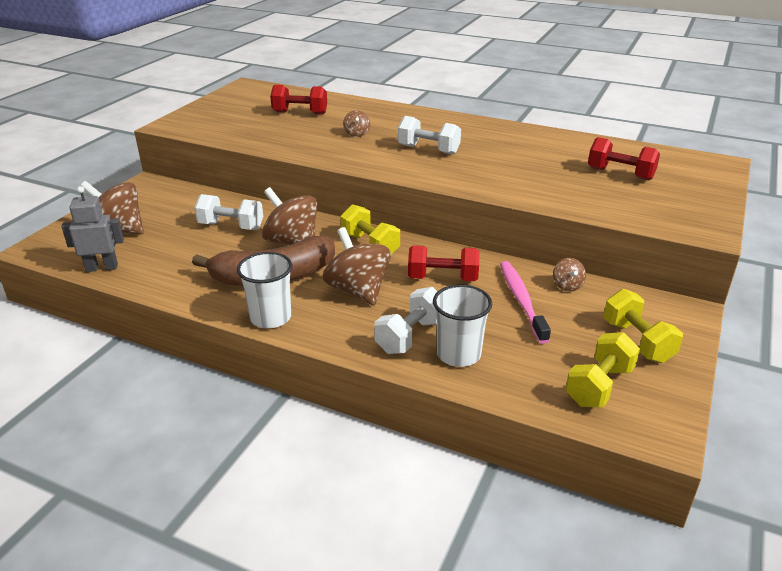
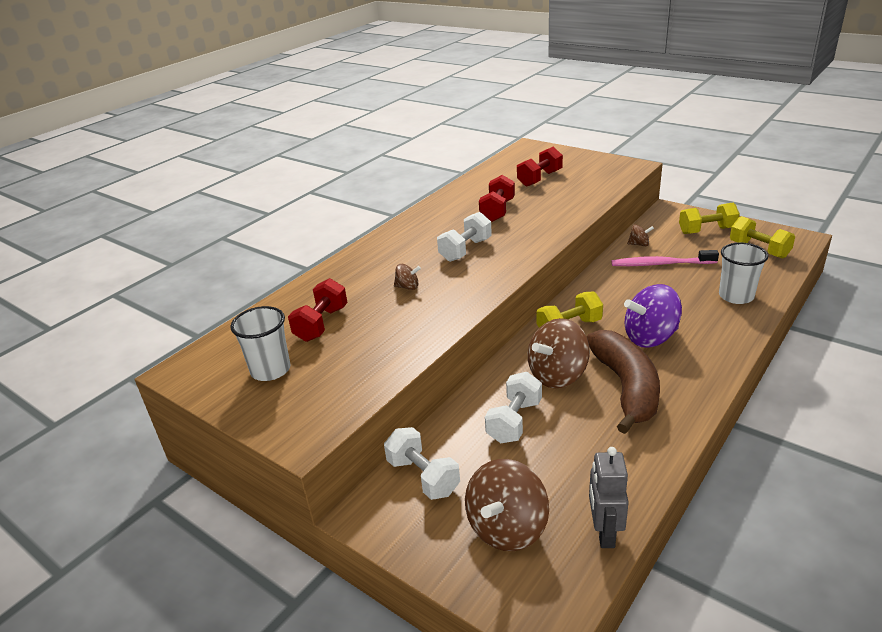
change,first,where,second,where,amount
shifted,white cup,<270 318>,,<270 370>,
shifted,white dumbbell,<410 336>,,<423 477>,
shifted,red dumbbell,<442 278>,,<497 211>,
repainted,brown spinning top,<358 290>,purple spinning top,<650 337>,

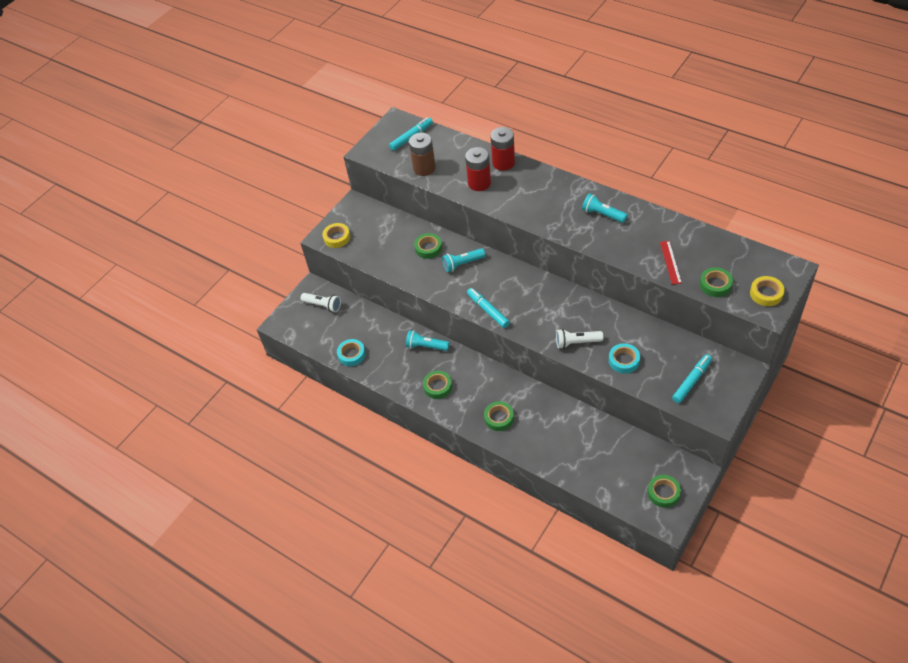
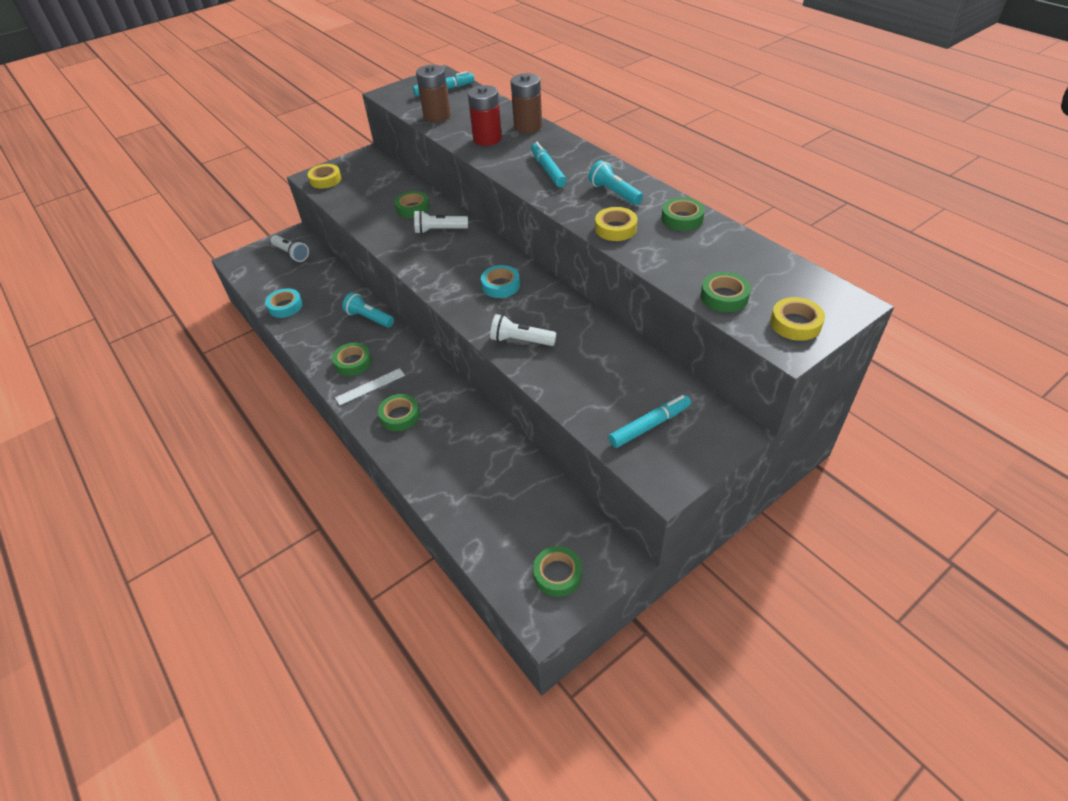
change,first,where,second,where,amount
new,,,white ruler,<370 386>,
repainted,turquoise flashlight,<462 264>,white flashlight,<439 230>,
shifted,turquoise tape,<624 360>,,<501 285>,
repainted,red battery,<503 163>,brown battery,<528 126>,
shifted,turquoise marker,<488 310>,,<548 170>,
new,,,yellow tape,<615 228>,
new,,,green tape,<682 219>,
gone,red ruler,<670 262>,,,

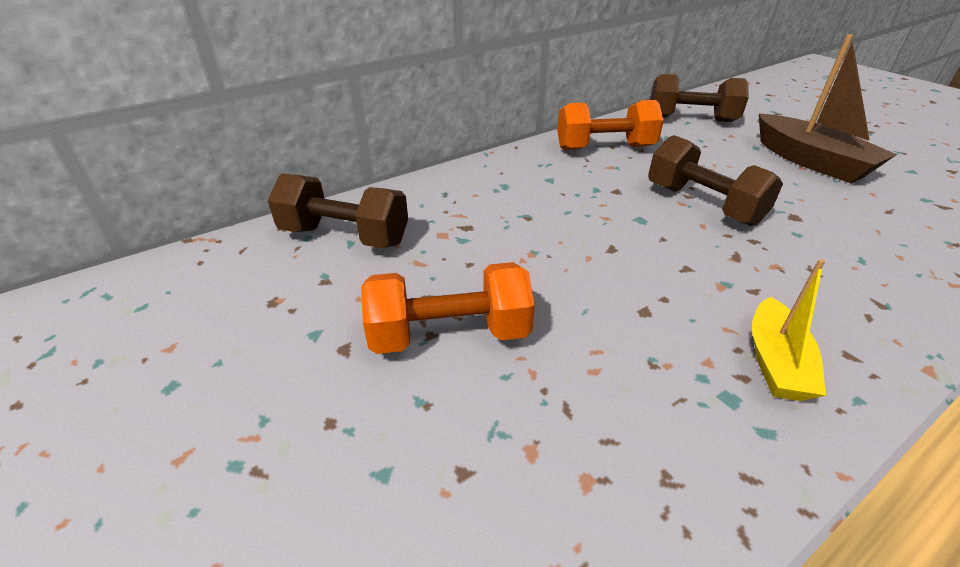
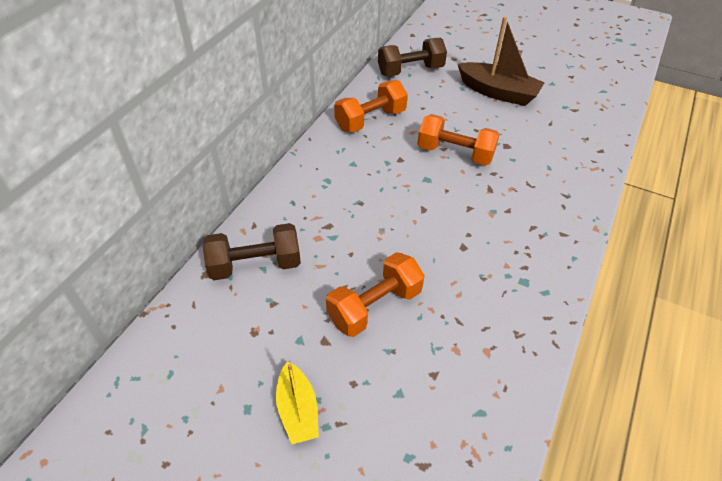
change,first,where,second,where,amount
shifted,yellow boat,<775 362>,,<297 410>,
repainted,brown dumbbell,<703 204>,orange dumbbell,<455 153>,

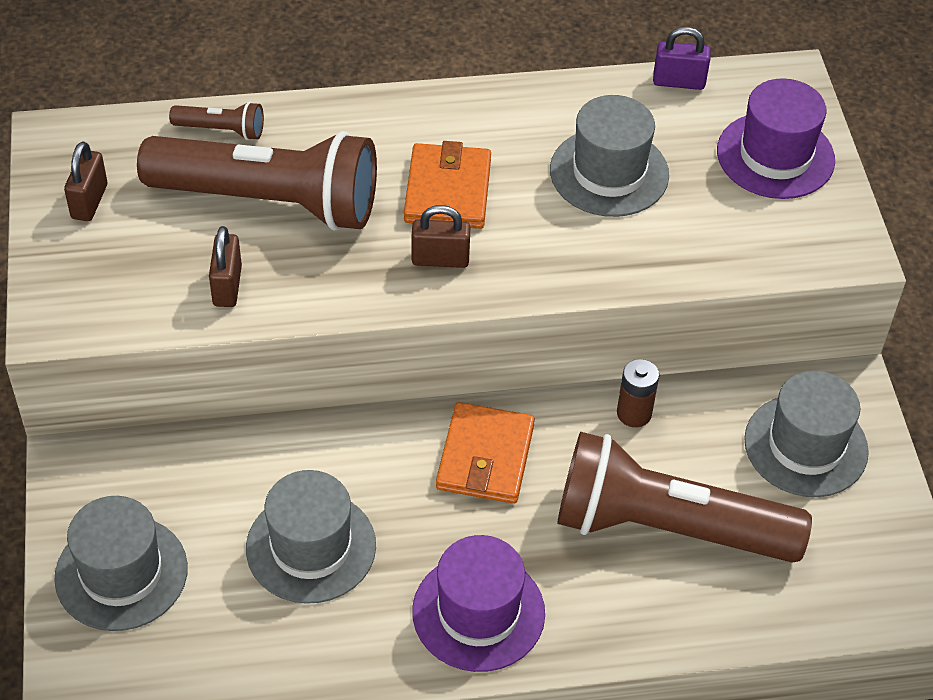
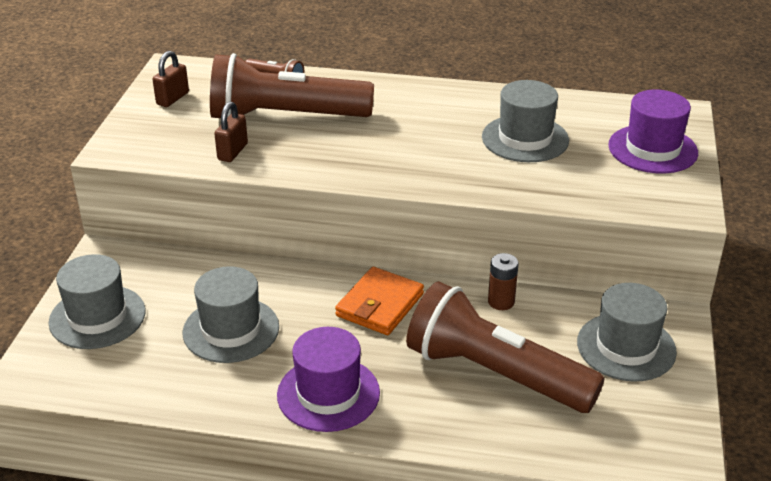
change,first,where,second,where,amount
rotated,brown flashlight,<269 202>,,<285 116>,150 degrees clockwise
gone,orange wallet,<447 191>,,,
gone,brown padlock,<440 259>,,,
gone,purple padlock,<678 82>,,,

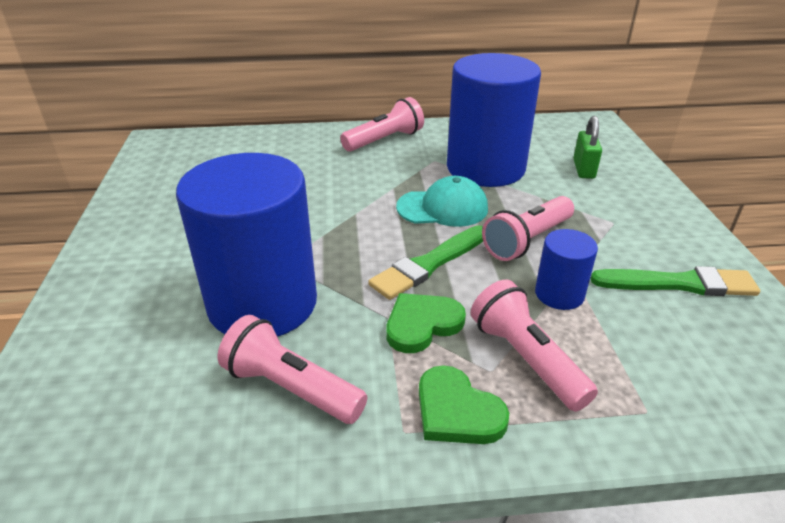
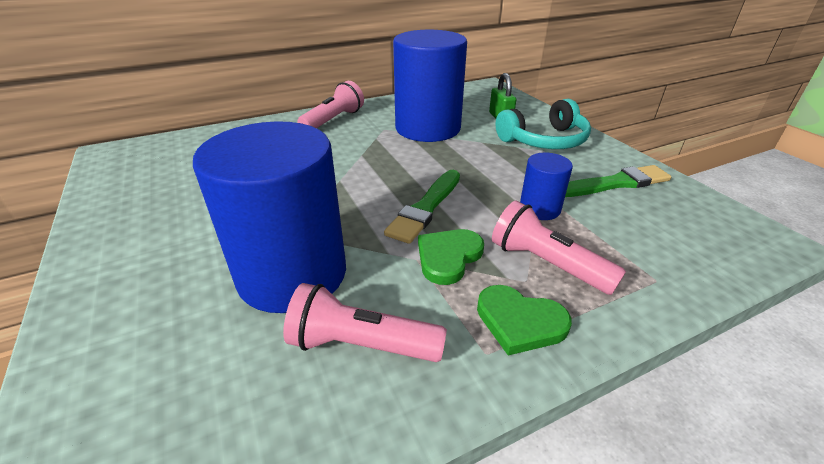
change,first,where,second,where,amount
new,,,turquoise headphones,<544 140>,
gone,turquoise cap,<443 208>,,,
gone,pink flashlight,<527 241>,,,

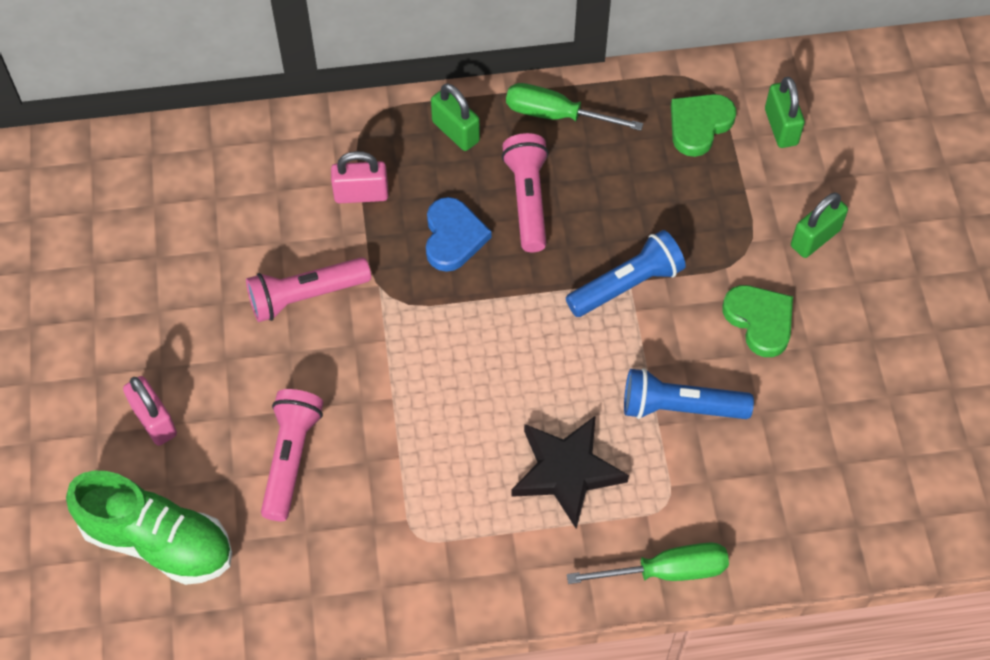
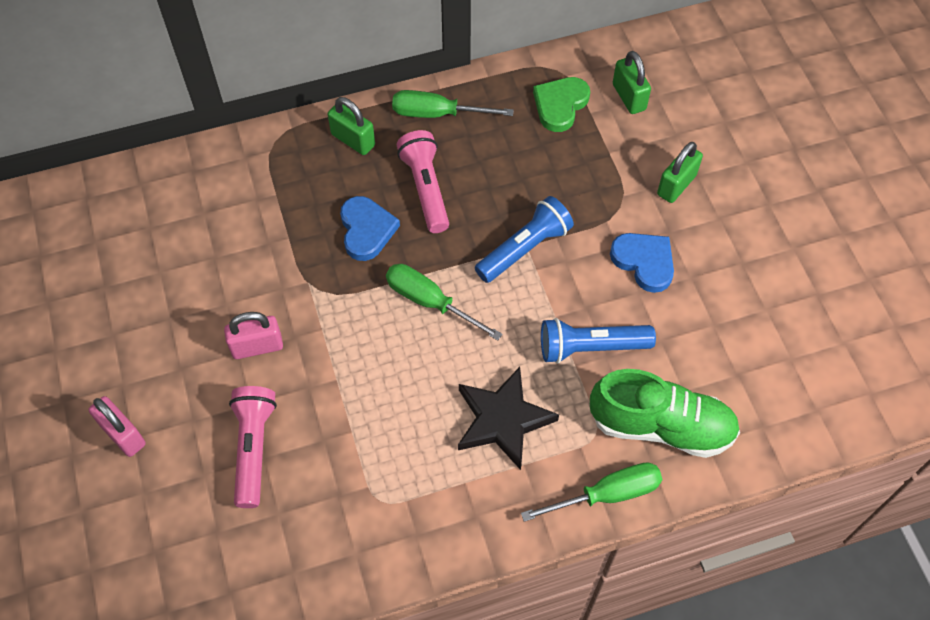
change,first,where,second,where,amount
shifted,pink padlock,<361 194>,,<257 347>,
new,,,green screwdriver,<430 302>,
shifted,green shoe,<158 541>,,<661 426>,
repainted,green heart,<760 321>,blue heart,<644 262>,
gone,pink flashlight,<305 296>,,,

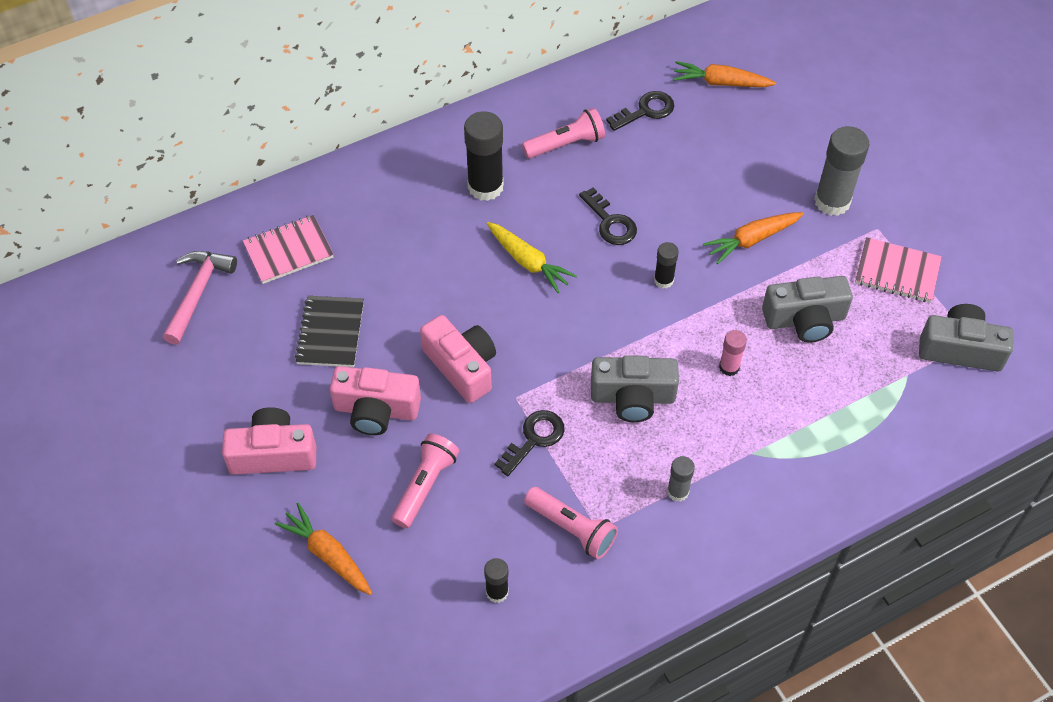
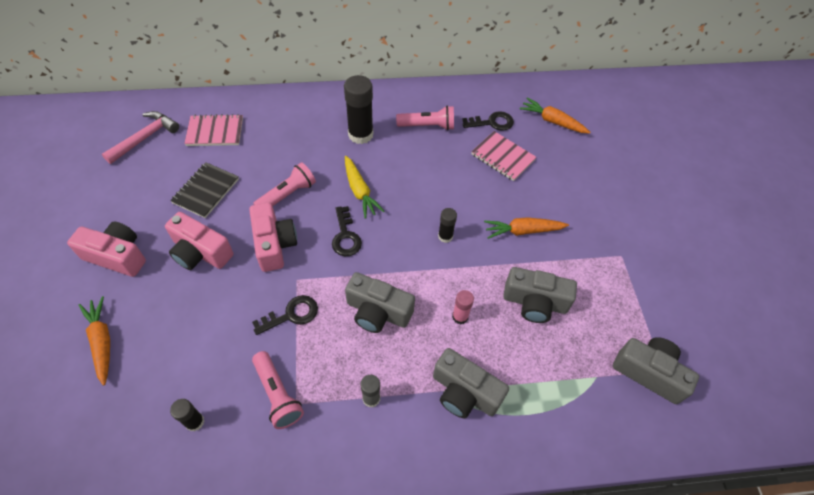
change,first,where,second,where,amount
shifted,pink flashlight,<425 486>,,<287 195>,
shifted,black key,<610 222>,,<345 236>,
new,,,grey camera,<464 392>,
shifted,pink notebook,<897 272>,,<503 157>,
gone,grey glue stick,<832 201>,,,

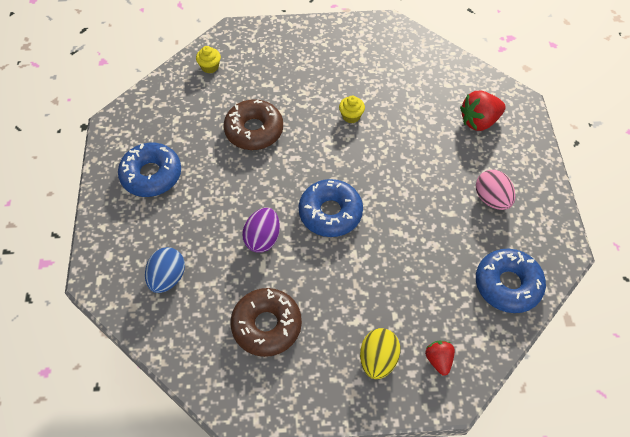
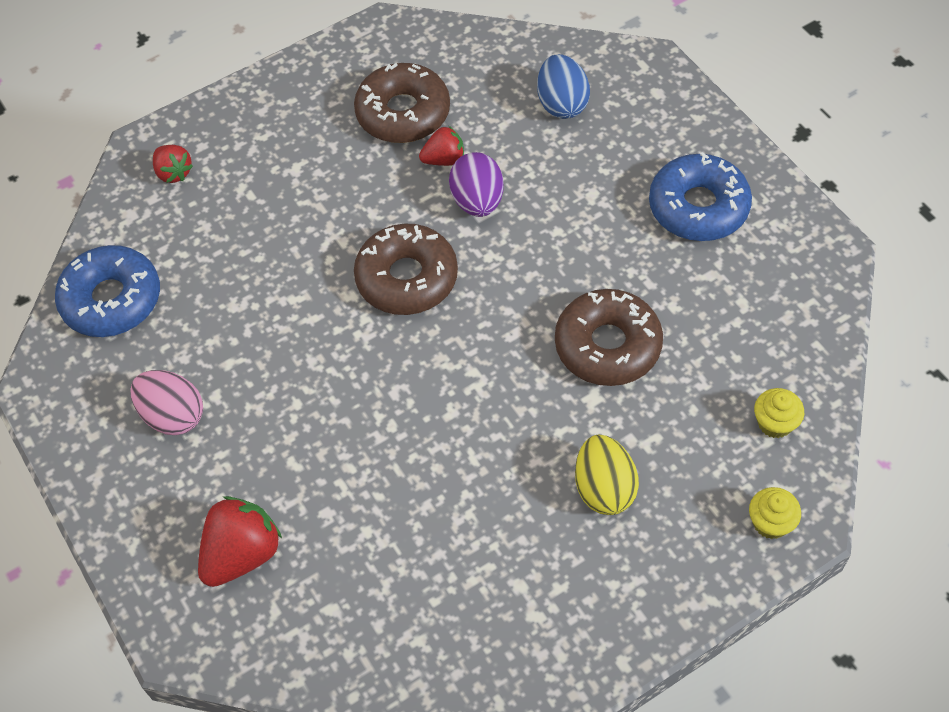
change,first,where,second,where,amount
repainted,blue donut,<330 213>,brown donut,<407 278>,
new,,,red strawberry,<444 159>,
shifted,yellow egg,<378 359>,,<604 488>,
shifted,yellow cupcake,<351 116>,,<770 522>,

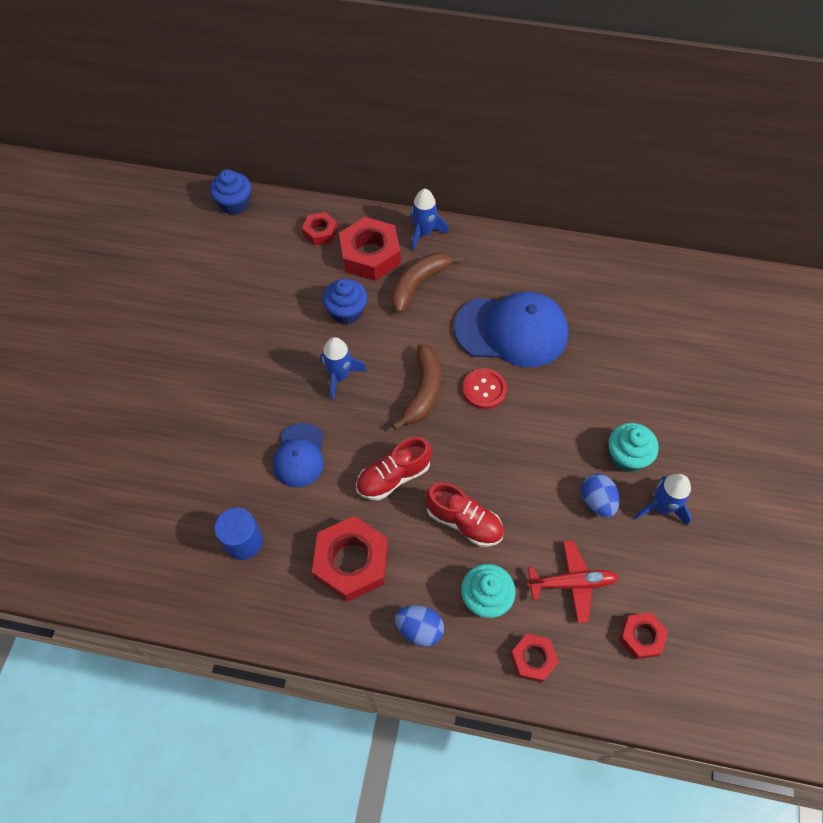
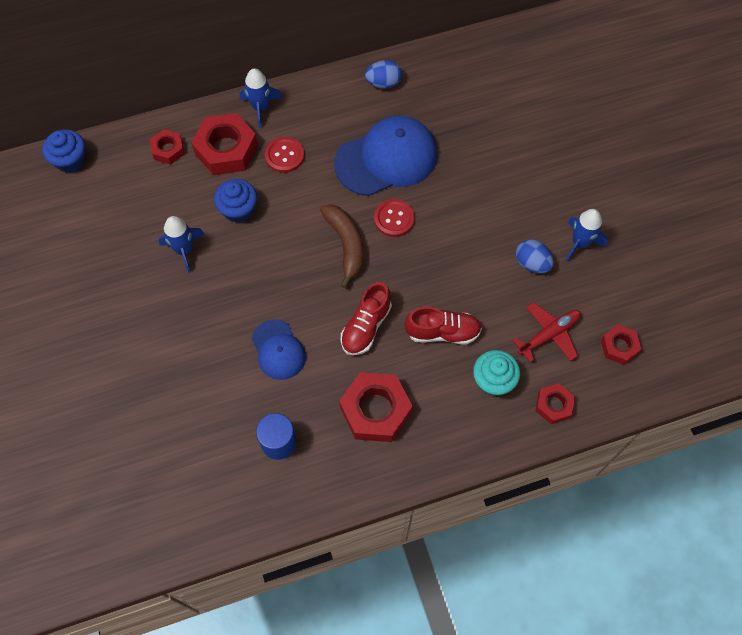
change,first,where,second,where,amount
shifted,blue rocket,<339 376>,,<184 250>,
swapped,brown banana,<418 284>,red button,<284 156>,
shifted,blue egg,<419 629>,,<383 83>,
gone,turquoise cupcake,<626 456>,,,

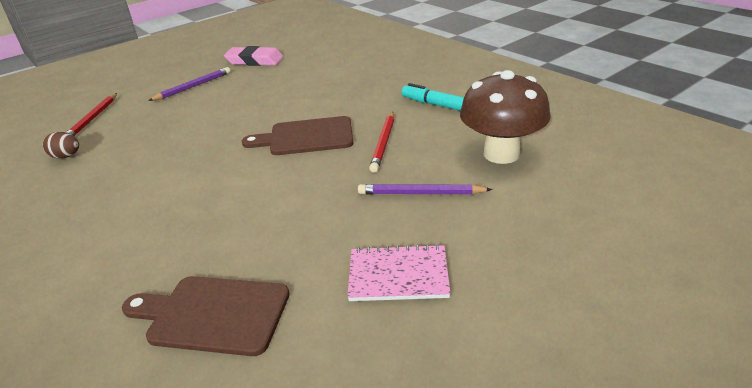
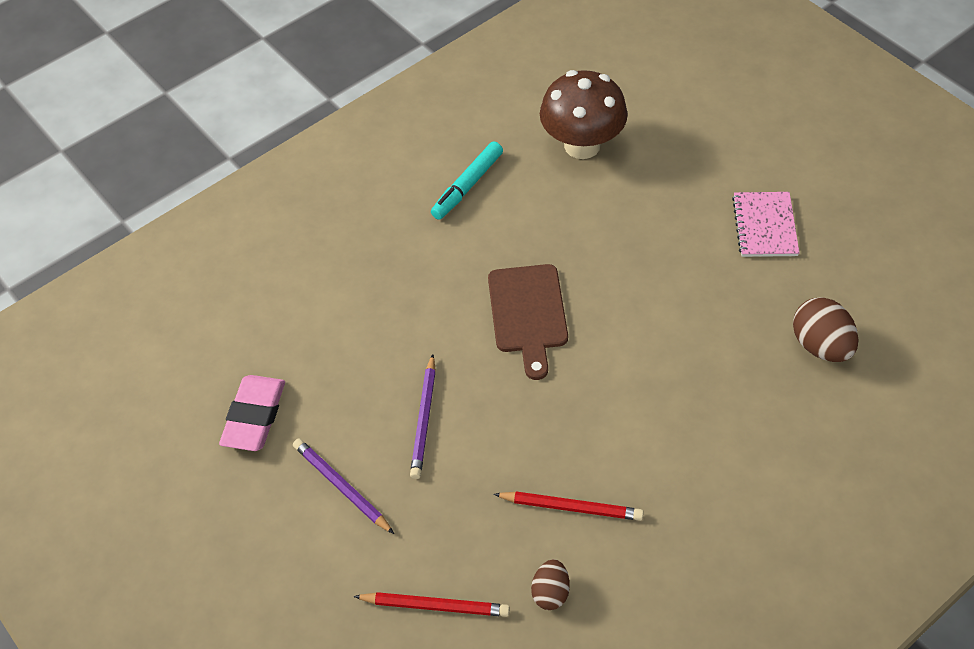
change,first,where,second,where,amount
shifted,purple pencil,<420 193>,,<424 419>,
shifted,red pencil,<383 143>,,<571 508>,
swapped,brown cutting board,<213 314>,brown egg,<820 345>,

